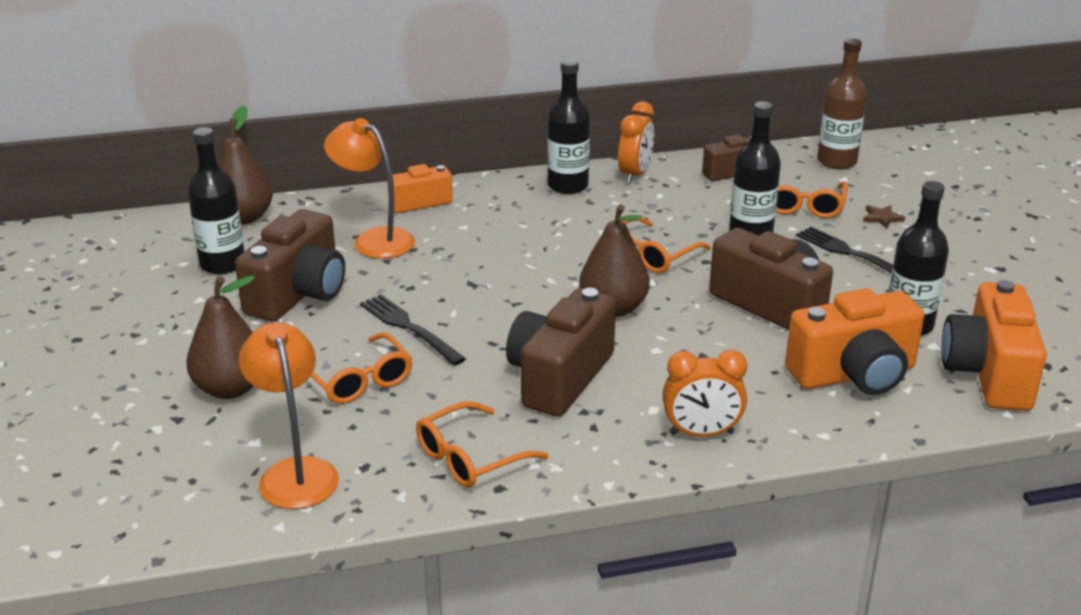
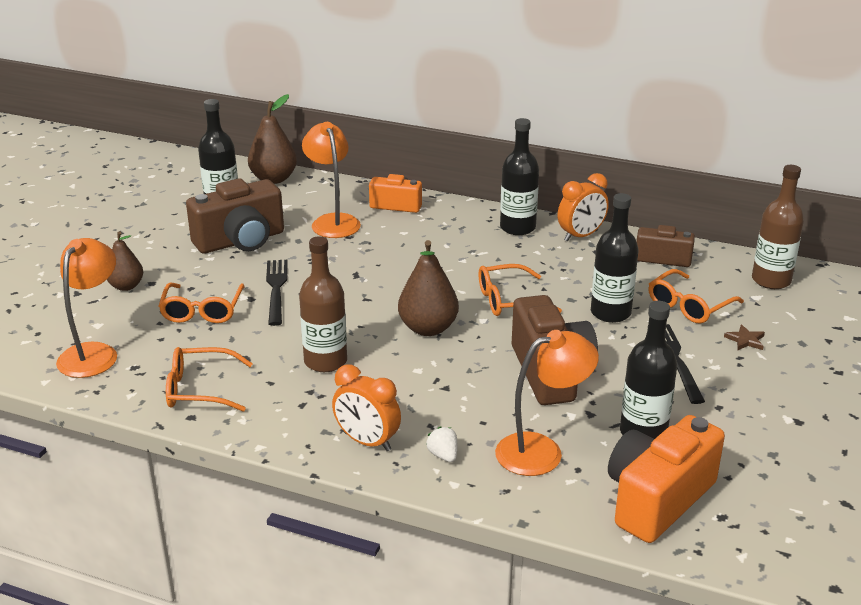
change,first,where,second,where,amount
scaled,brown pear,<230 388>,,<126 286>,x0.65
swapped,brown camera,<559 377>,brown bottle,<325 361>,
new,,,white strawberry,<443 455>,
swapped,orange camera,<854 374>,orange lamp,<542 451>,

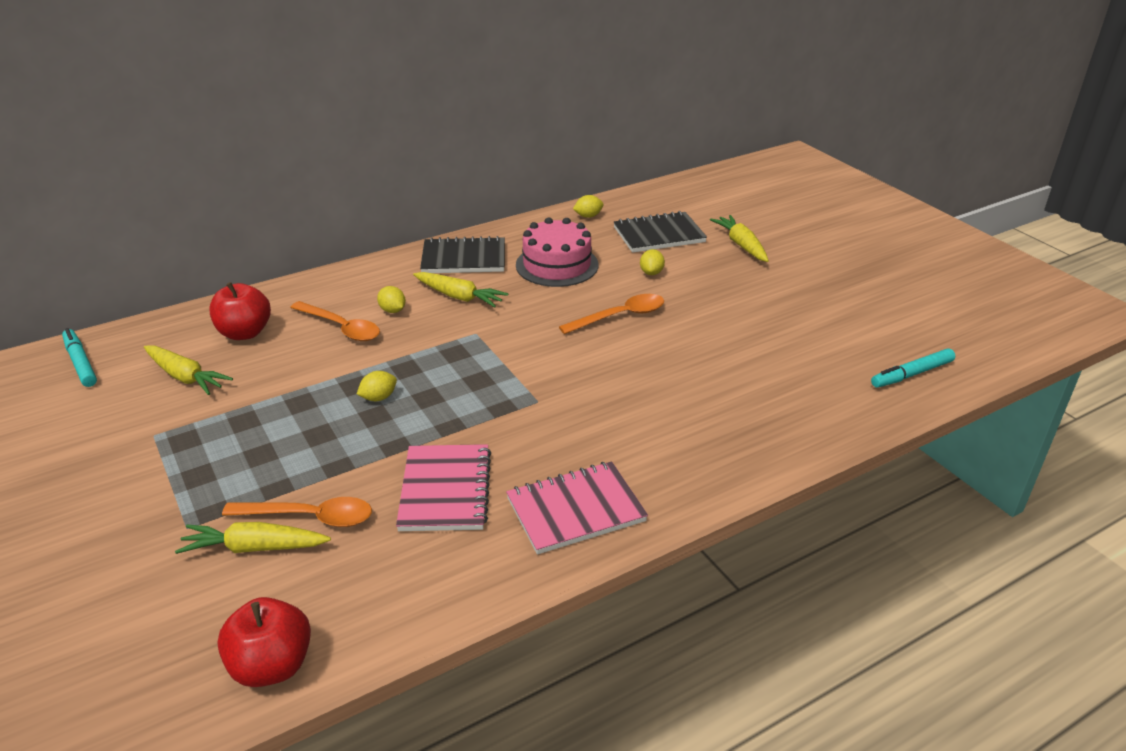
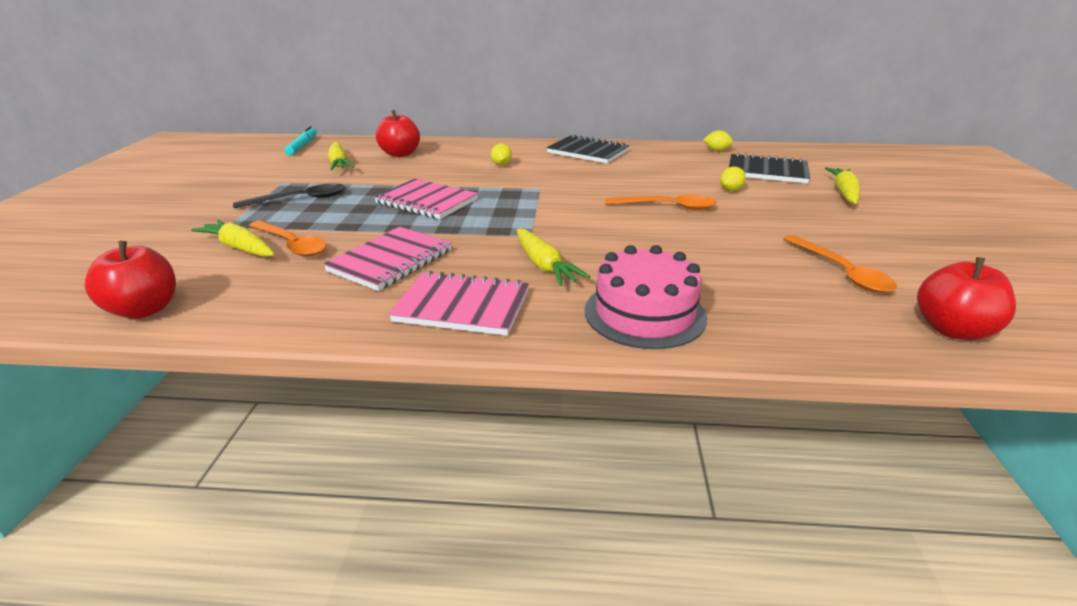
change,first,where,second,where,amount
new,,,black spoon,<300 199>,
swapped,yellow lemon,<378 398>,pink notebook,<426 202>,
shifted,yellow carrot,<459 297>,,<544 266>,
shifted,pink cake,<557 265>,,<644 313>,
shifted,orange spoon,<341 328>,,<841 272>,
swapped,turquoise marker,<912 374>,red apple,<952 330>,

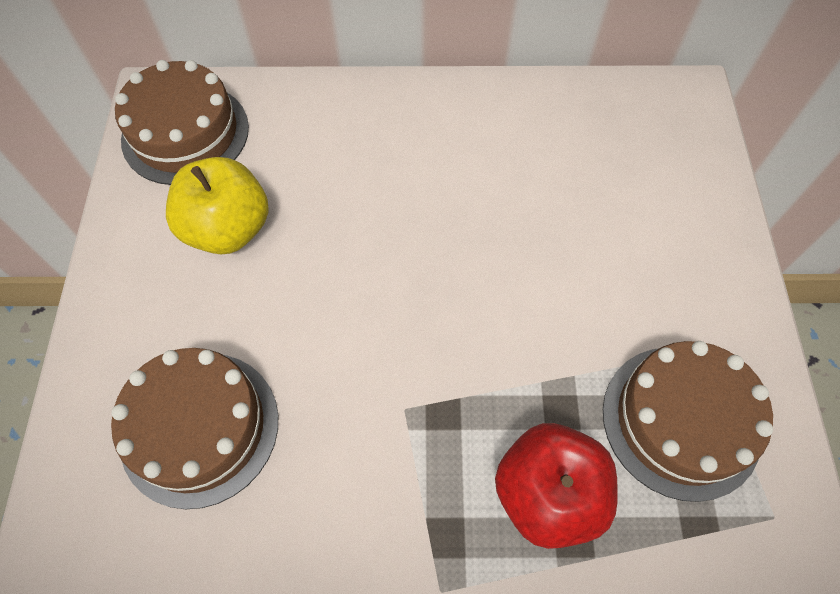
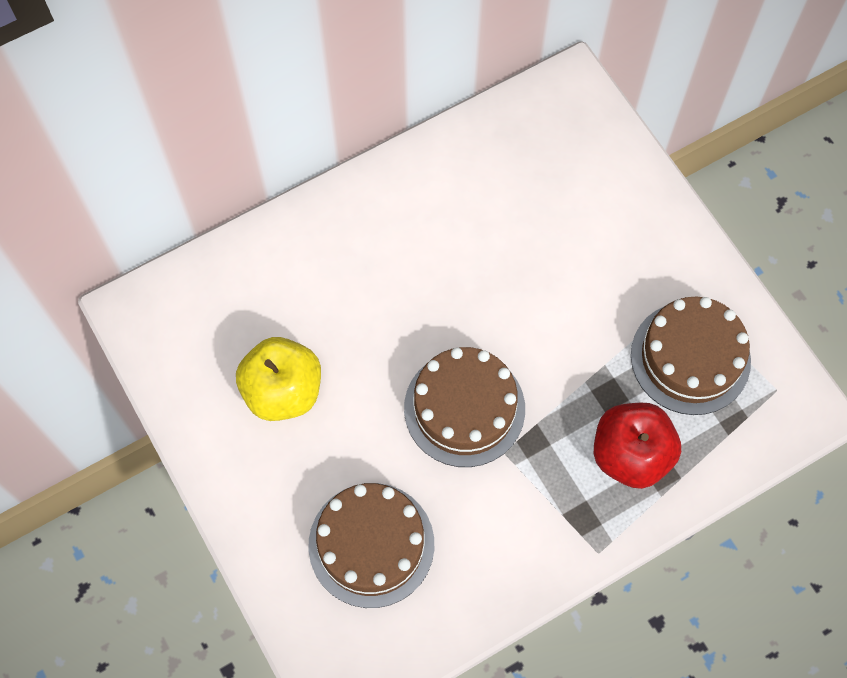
change,first,where,second,where,amount
shifted,brown cake,<185 133>,,<464 408>,

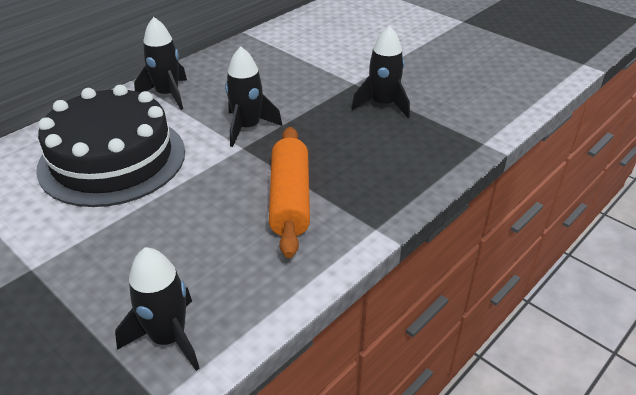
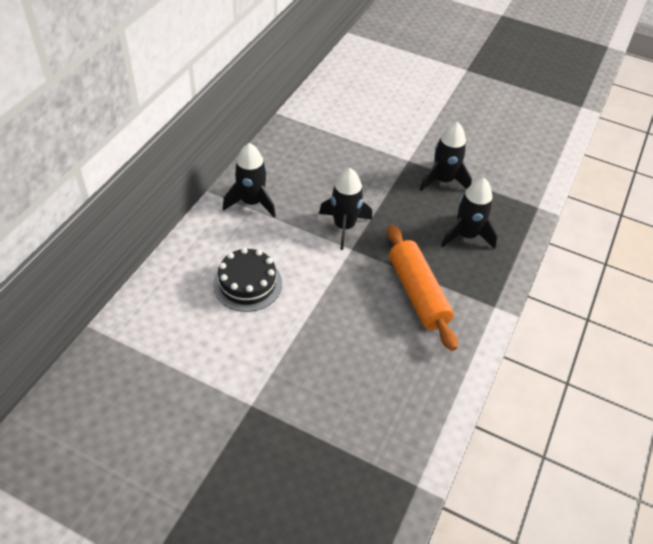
change,first,where,second,where,amount
scaled,black cake,<112 159>,,<247 284>,x0.53
shifted,black rocket,<168 338>,,<466 235>,

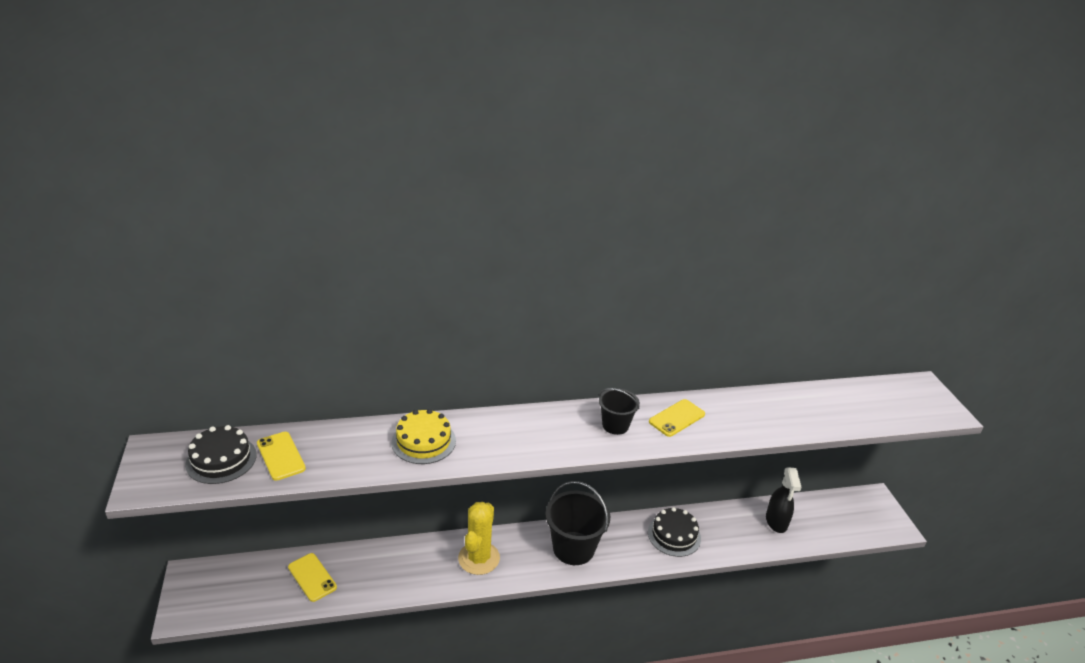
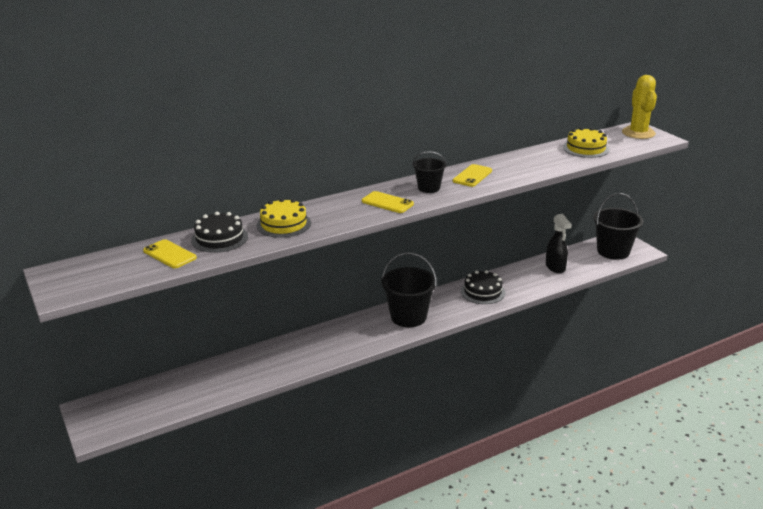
change,first,where,second,where,amount
shifted,black cake,<221 459>,,<219 238>,
shifted,yellow phone,<312 577>,,<387 203>,
new,,,yellow cake,<586 148>,
new,,,black bucket,<613 251>,
shifted,yellow cactus,<479 558>,,<638 133>,

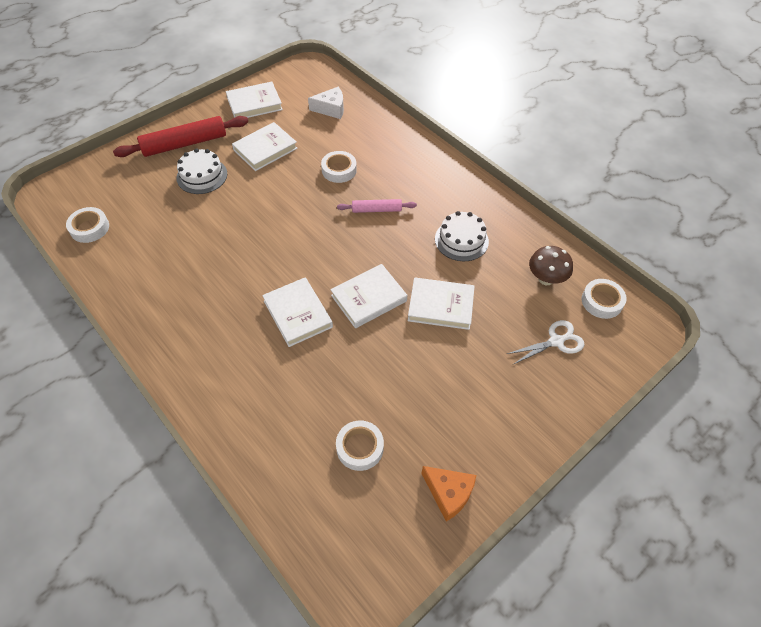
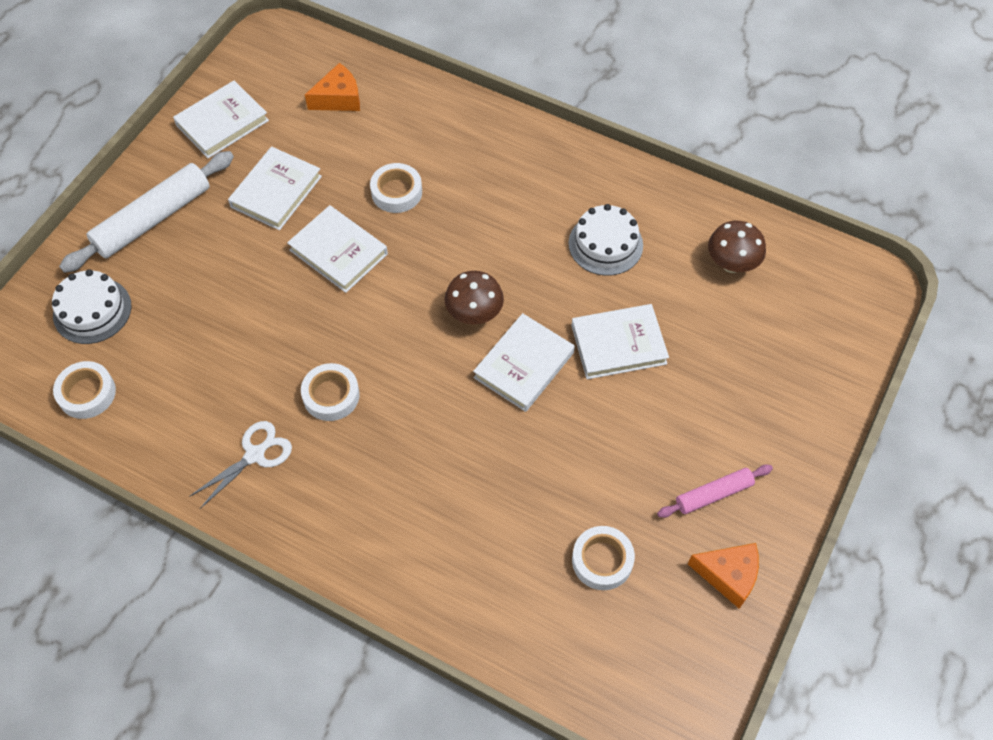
change,first,where,second,where,amount
shifted,white cake,<202 176>,,<92 310>,
repainted,red rolling pin,<185 144>,white rolling pin,<153 219>,
shifted,white scissors,<556 341>,,<255 455>,
shifted,white book,<297 314>,,<338 252>,
shifted,white tape,<601 301>,,<331 395>,
repainted,white cheese,<331 109>,orange cheese,<338 98>,
new,,,brown mushroom,<474 314>,
shifted,pink rolling pin,<376 210>,,<713 494>,

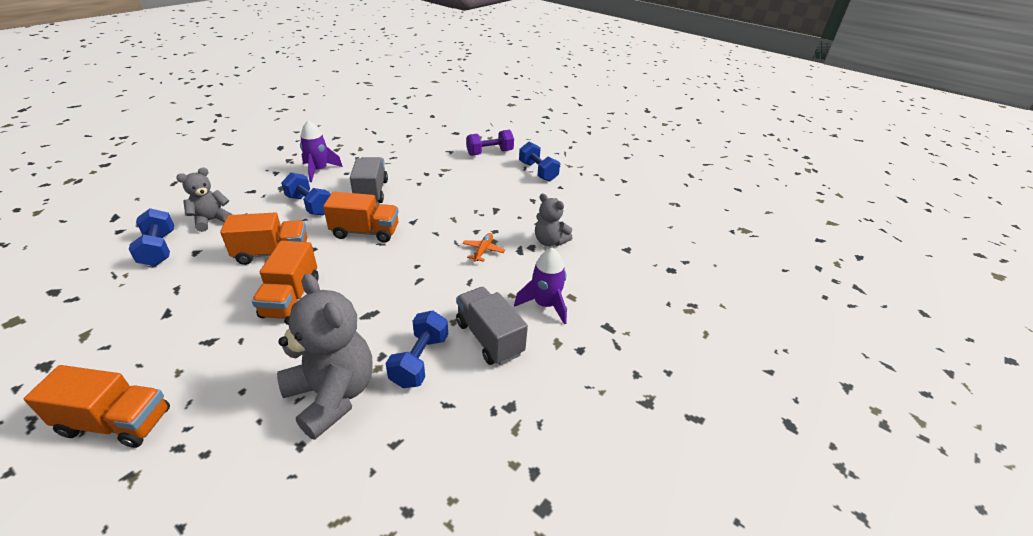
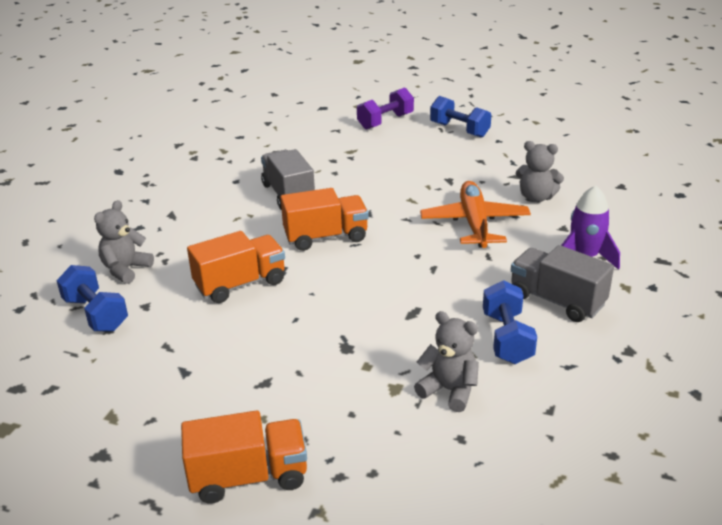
change,first,where,second,where,amount
scaled,grey teddy bear,<332 395>,,<449 390>,x0.57
scaled,orange plane,<483 250>,,<474 223>,x2.08
gone,orange truck,<291 298>,,,
gone,blue dumbbell,<309 205>,,,
gone,purple rocket,<319 170>,,,

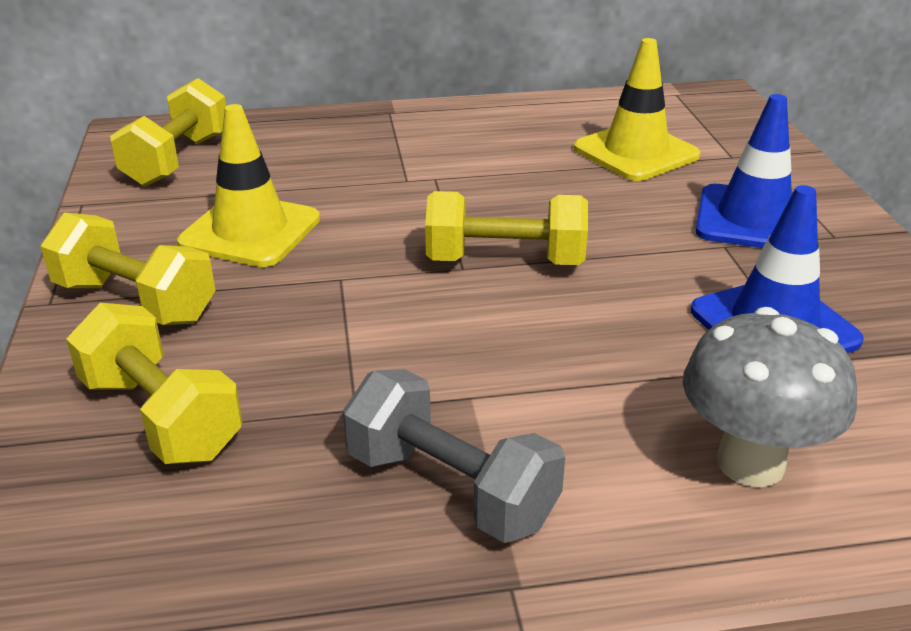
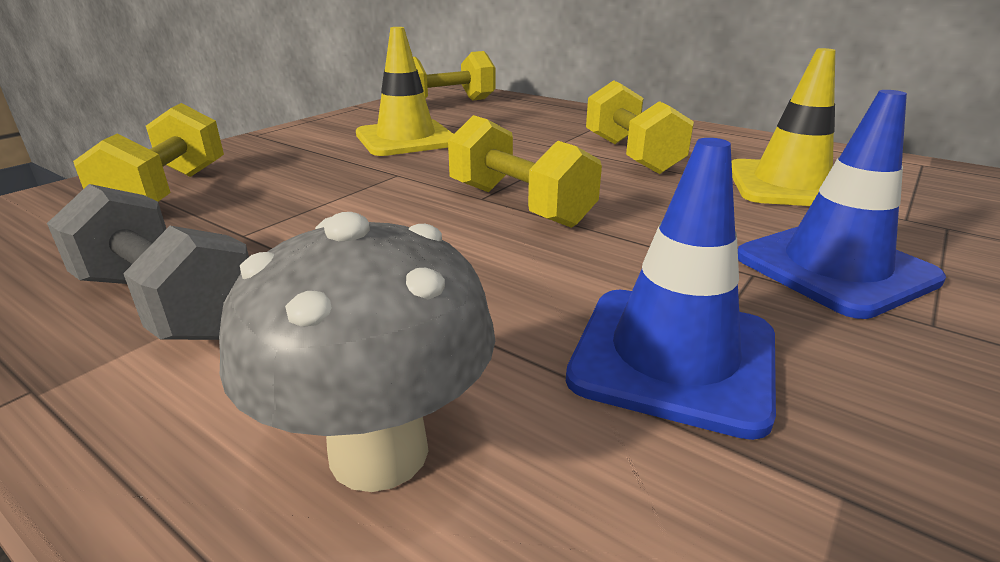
change,first,where,second,where,amount
rotated,grey dumbbell,<451 488>,,<167 305>,45 degrees counterclockwise
shifted,yellow dumbbell,<135 302>,,<631 155>,

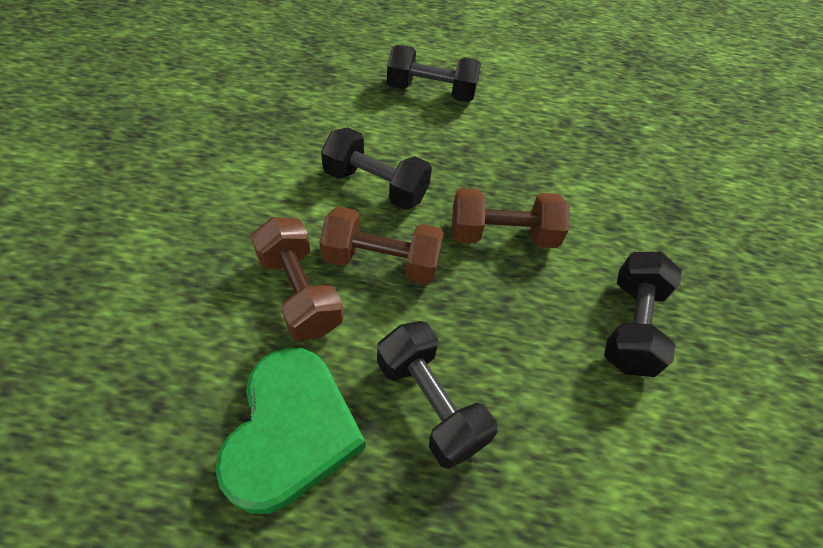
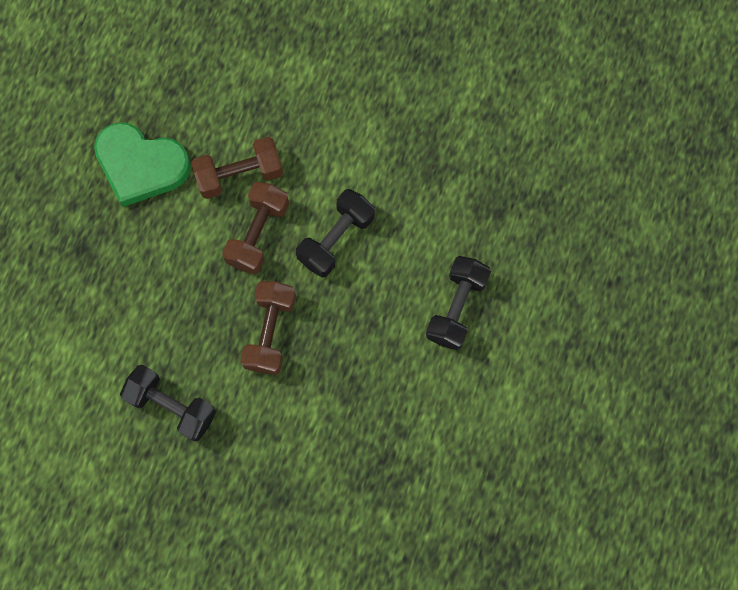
change,first,where,second,where,amount
gone,black dumbbell,<430 403>,,,

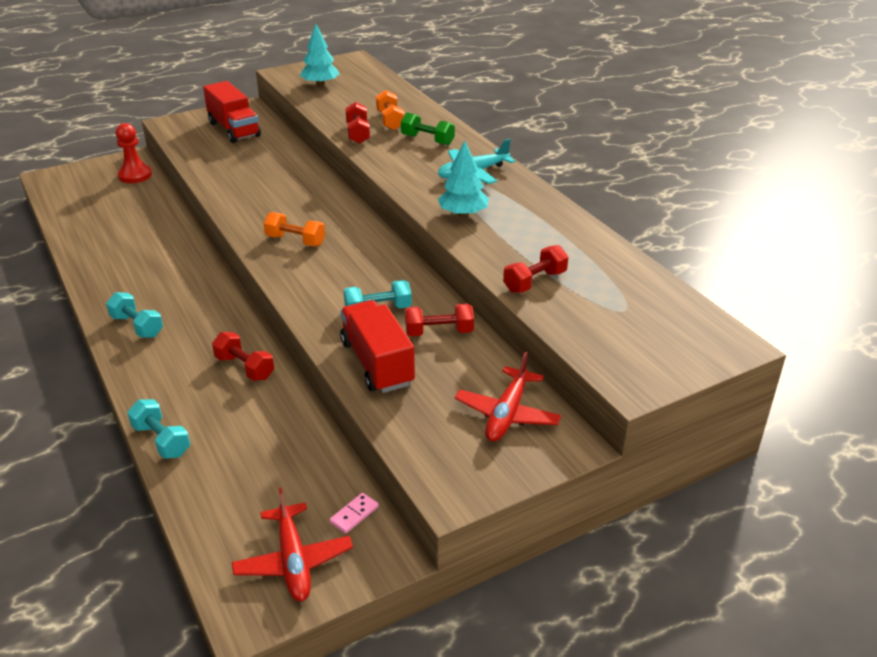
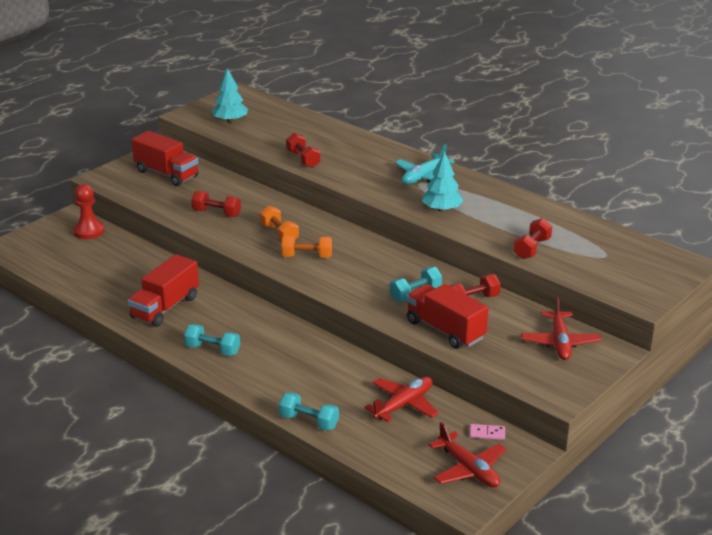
change,first,where,second,where,amount
new,,,red truck,<165 307>,
shifted,red dumbbell,<244 368>,,<216 213>,
shifted,orange dumbbell,<390 121>,,<279 234>,
new,,,red plane,<404 405>,
rotated,pink domino,<354 514>,,<487 433>,75 degrees clockwise
gone,green dumbbell,<427 140>,,,

